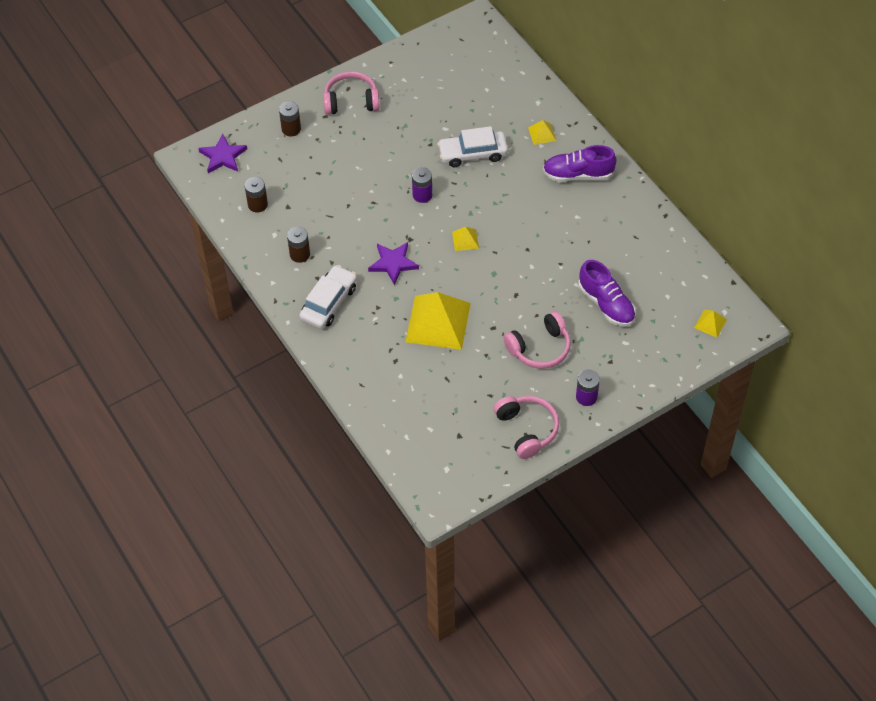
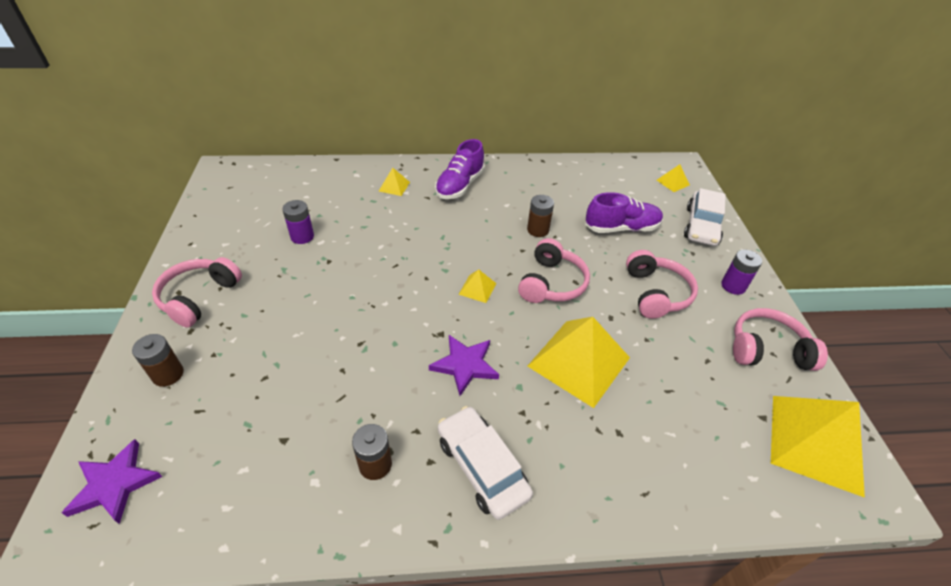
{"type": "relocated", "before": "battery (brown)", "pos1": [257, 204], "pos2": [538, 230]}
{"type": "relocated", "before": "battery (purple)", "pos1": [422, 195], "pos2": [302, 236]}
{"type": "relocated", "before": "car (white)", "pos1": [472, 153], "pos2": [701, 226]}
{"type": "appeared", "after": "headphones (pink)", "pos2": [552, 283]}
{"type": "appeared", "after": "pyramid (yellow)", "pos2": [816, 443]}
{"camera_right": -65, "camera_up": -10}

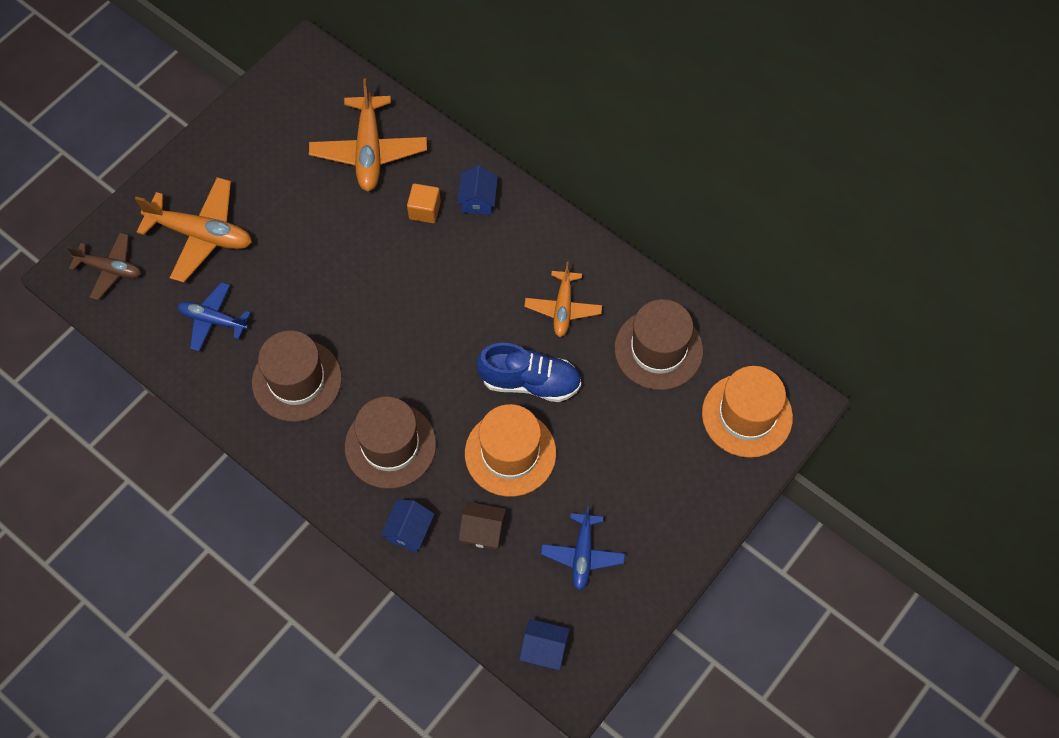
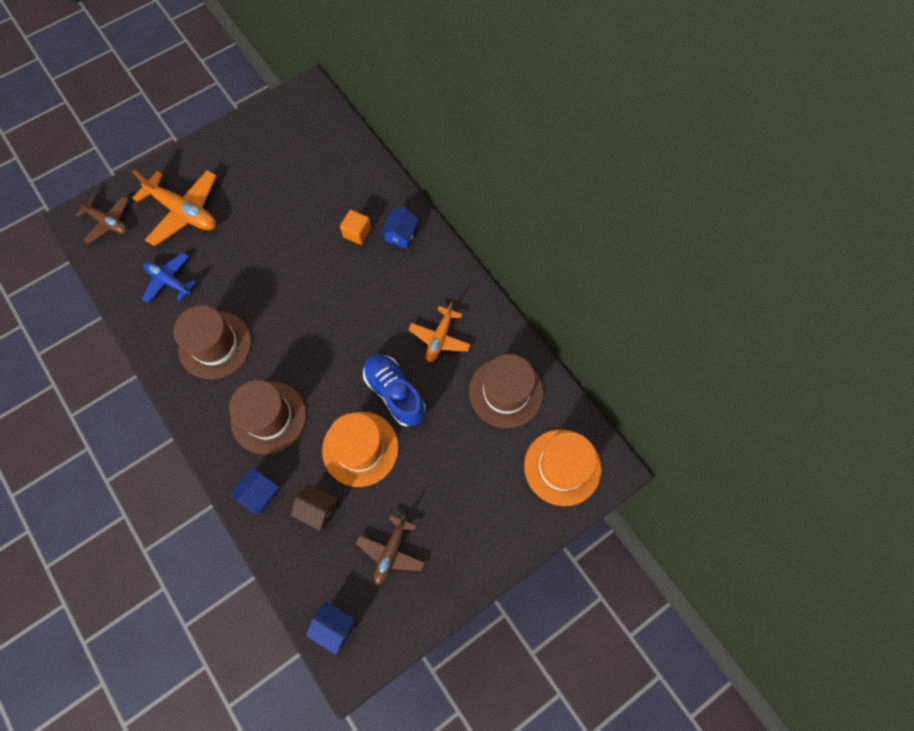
{"type": "missing", "before": "plane (orange)", "pos1": [369, 151]}
{"type": "spun", "before": "shoe (blue)", "pos1": [530, 382], "pos2": [395, 393], "turn": -150}
{"type": "colour", "before": "plane (blue)", "after": "plane (brown)", "pos1": [582, 554], "pos2": [391, 552]}
{"camera_right": 15, "camera_up": 5}

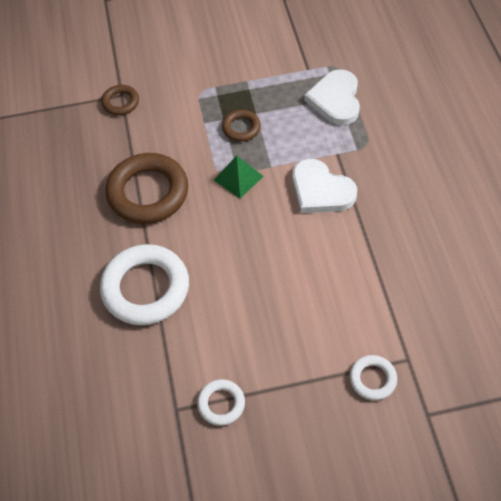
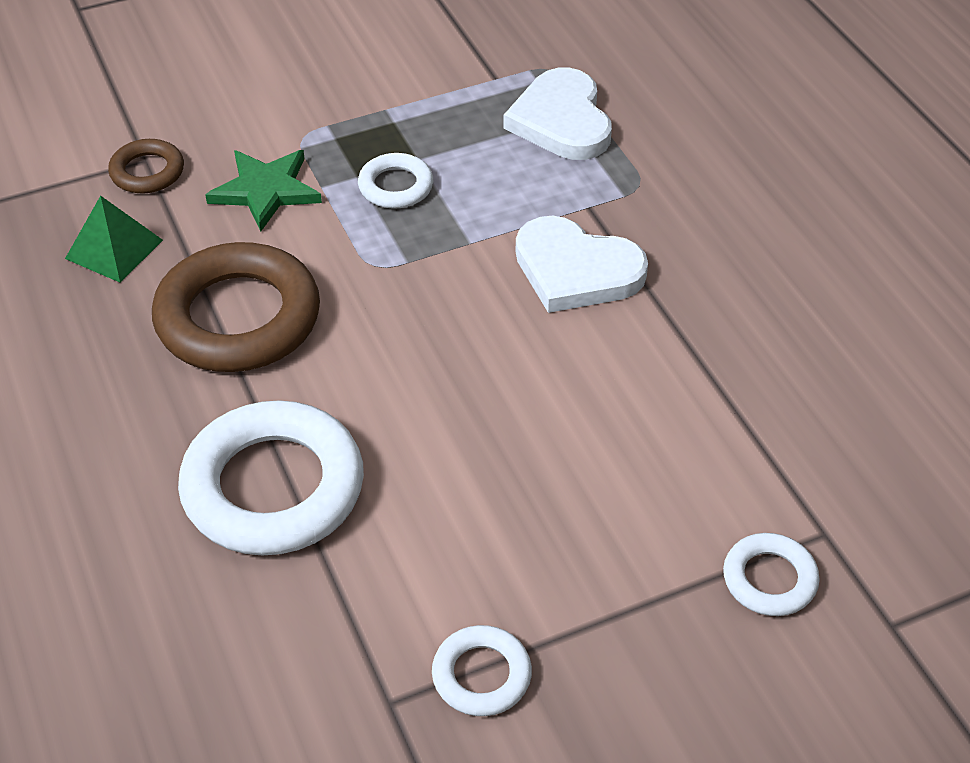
{"type": "relocated", "before": "pyramid (green)", "pos1": [238, 178], "pos2": [114, 249]}
{"type": "colour", "before": "ring (brown)", "after": "ring (white)", "pos1": [241, 128], "pos2": [396, 186]}
{"type": "appeared", "after": "star (green)", "pos2": [266, 190]}
{"camera_right": -15, "camera_up": -10}

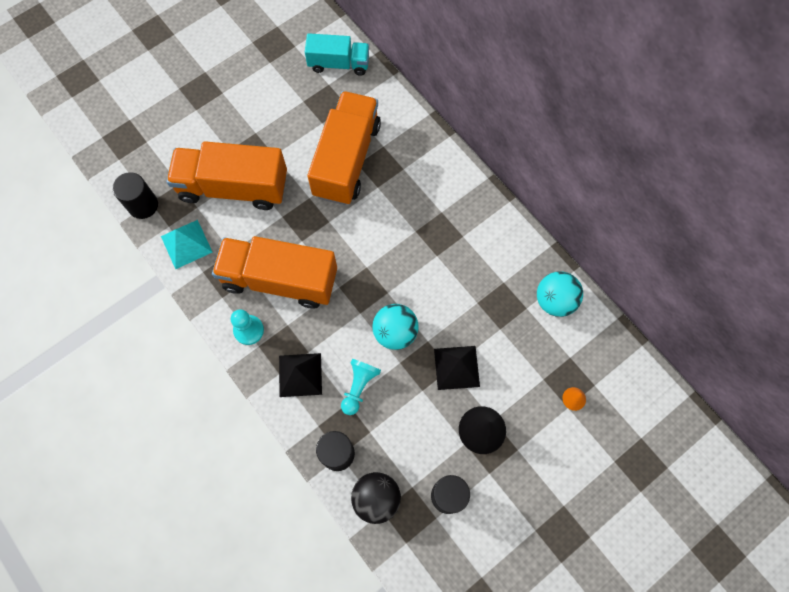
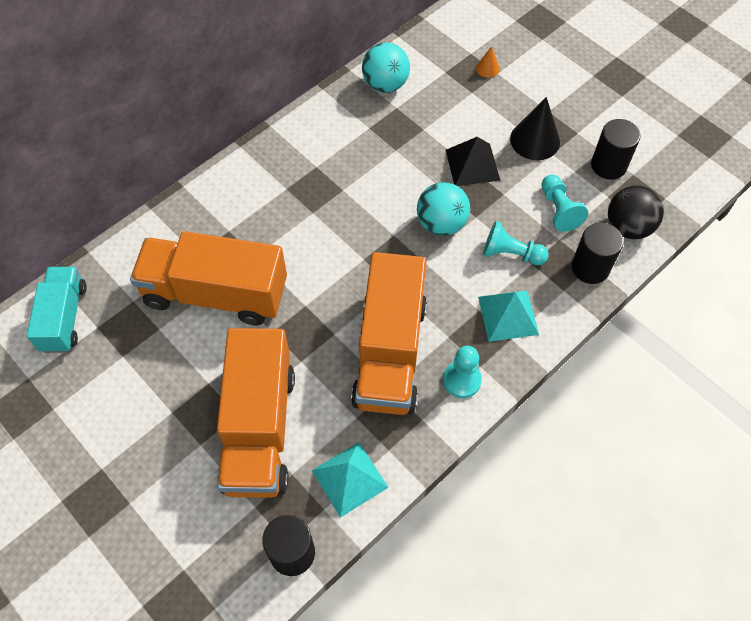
{"type": "colour", "before": "pyramid (black)", "after": "pyramid (turquoise)", "pos1": [300, 374], "pos2": [508, 315]}
{"type": "appeared", "after": "pawn (turquoise)", "pos2": [558, 210]}
{"camera_right": -95, "camera_up": -10}

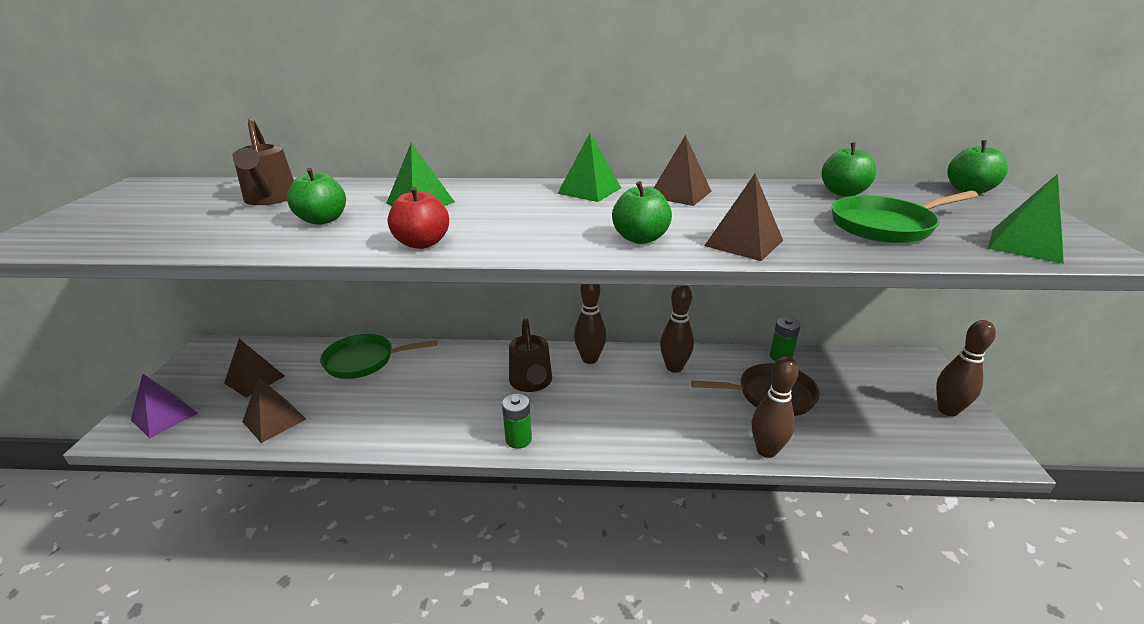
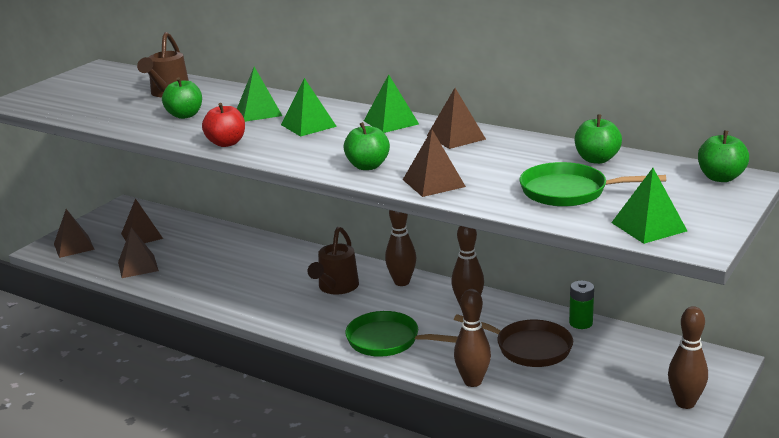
{"type": "colour", "before": "pyramid (purple)", "after": "pyramid (brown)", "pos1": [164, 416], "pos2": [73, 246]}
{"type": "relocated", "before": "pan (green)", "pos1": [364, 361], "pos2": [388, 340]}
{"type": "missing", "before": "battery (green)", "pos1": [518, 439]}
{"type": "appeared", "after": "pyramid (green)", "pos2": [308, 125]}
{"camera_right": 30, "camera_up": -5}

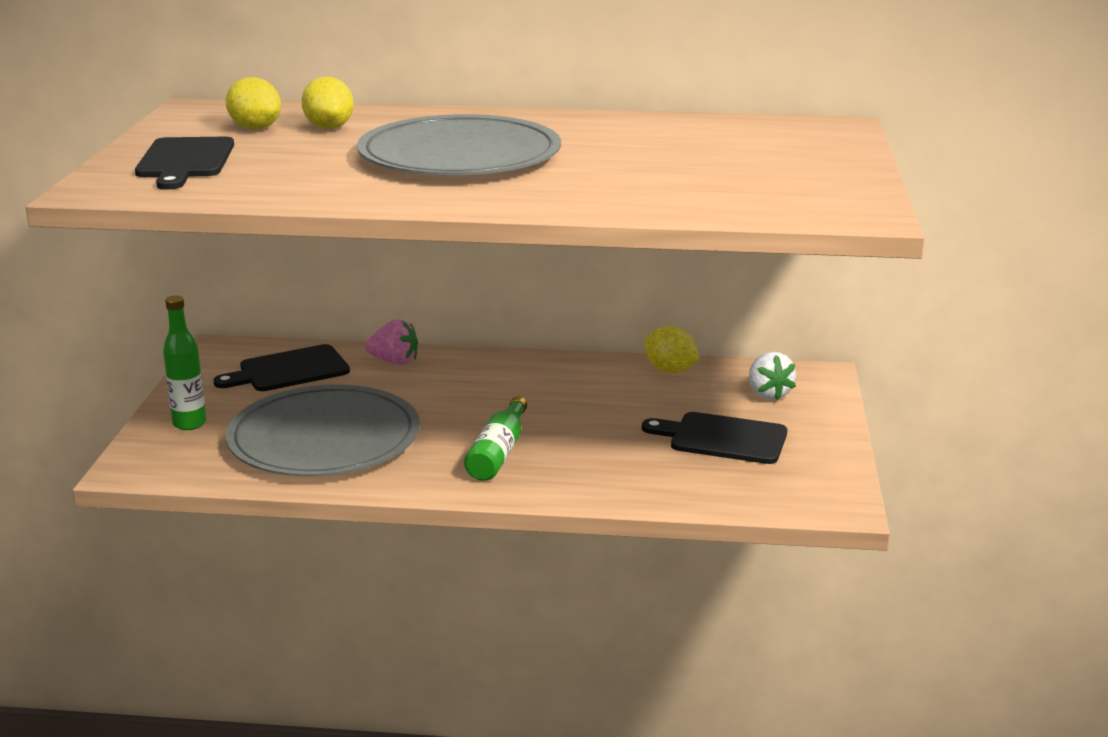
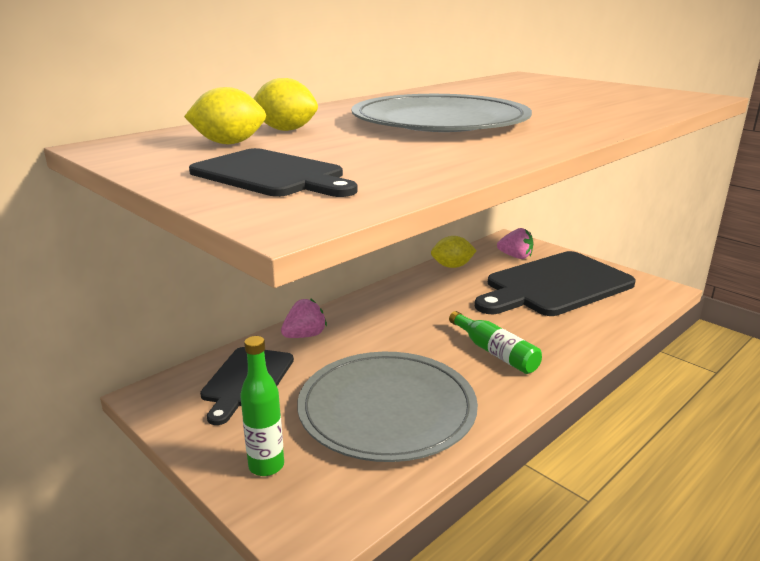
{"type": "size", "before": "cutting board (black)", "pos1": [722, 438], "pos2": [554, 285], "scale": 1.8}
{"type": "colour", "before": "strawberry (white)", "after": "strawberry (pink)", "pos1": [768, 394], "pos2": [515, 256]}
{"camera_right": -50, "camera_up": 0}

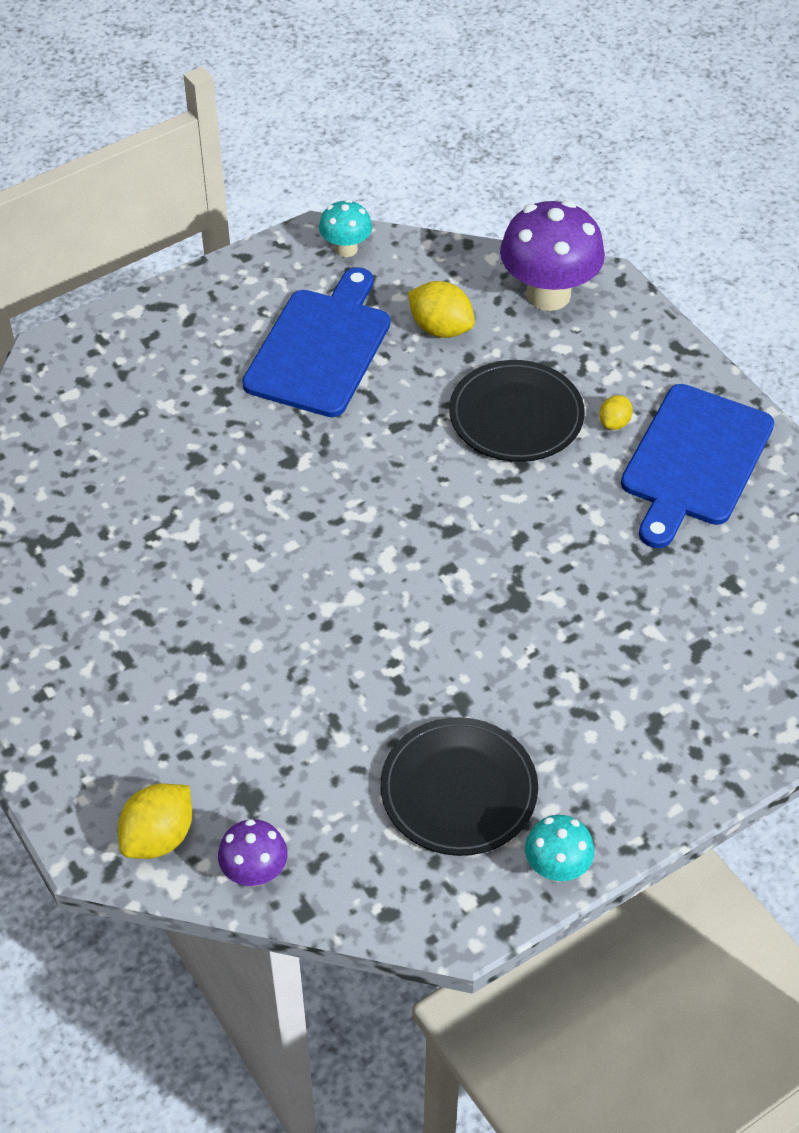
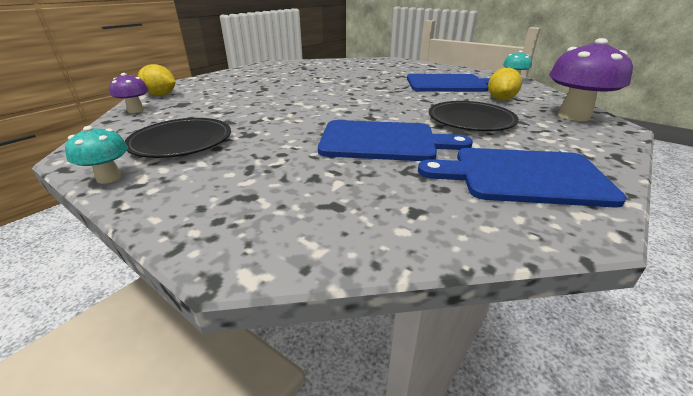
{"type": "missing", "before": "lemon (yellow)", "pos1": [614, 423]}
{"type": "appeared", "after": "cutting board (blue)", "pos2": [383, 141]}
{"camera_right": 70, "camera_up": -20}

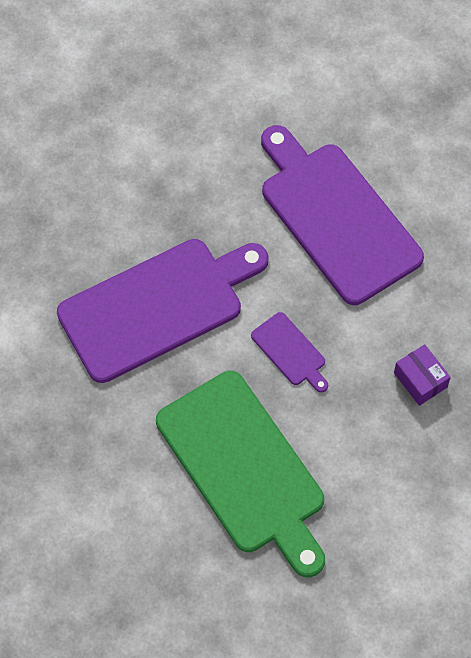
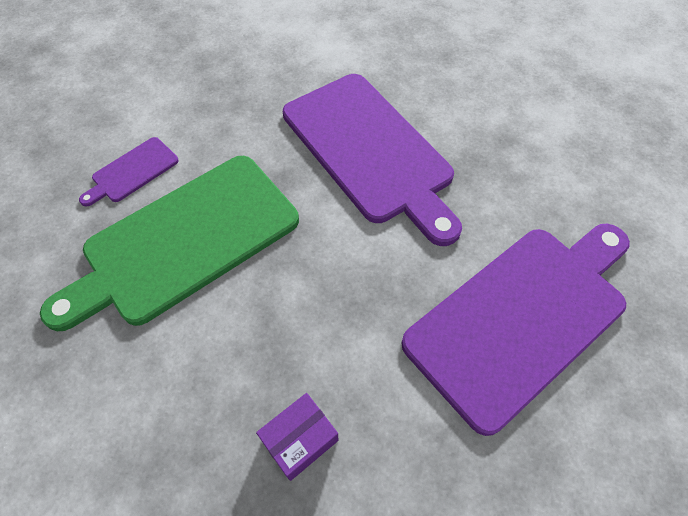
{"type": "relocated", "before": "cutting board (purple)", "pos1": [290, 351], "pos2": [132, 171]}
{"camera_right": 85, "camera_up": -5}

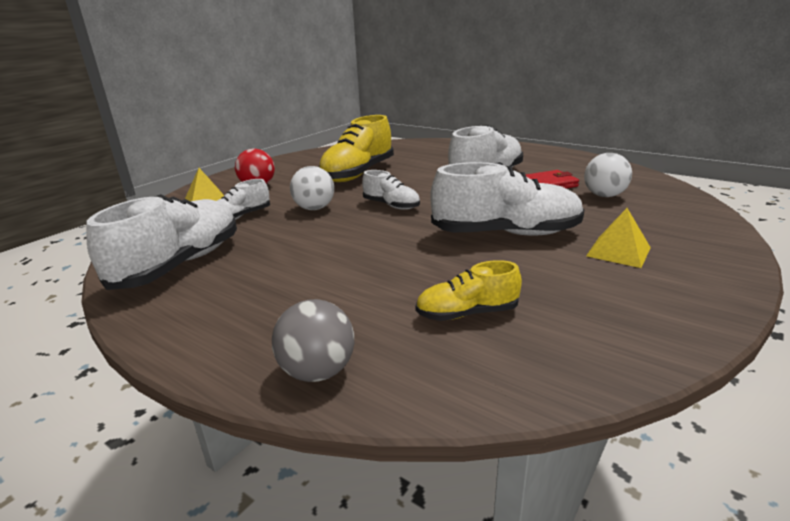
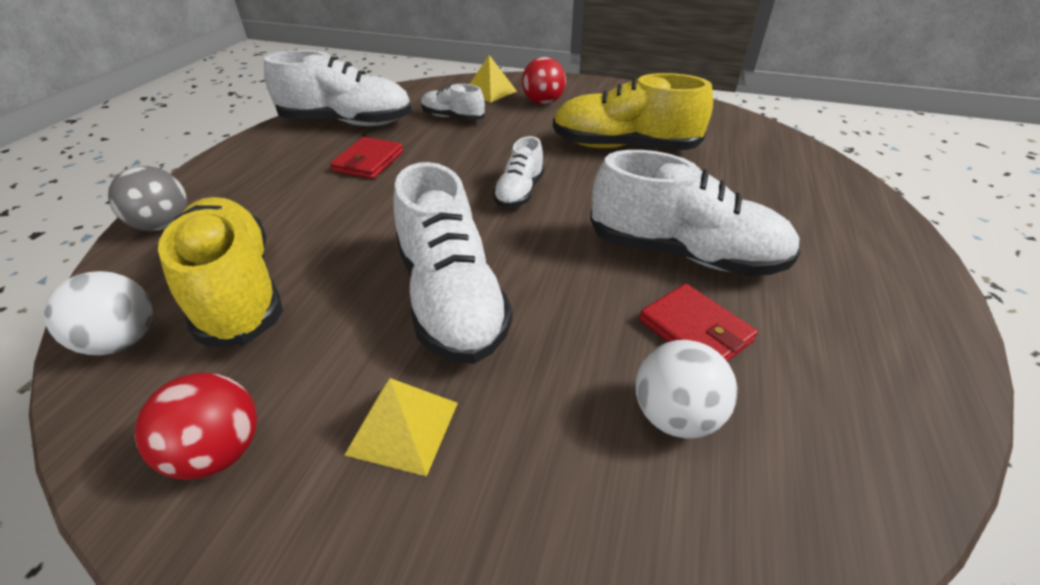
{"type": "relocated", "before": "ball (white)", "pos1": [314, 208], "pos2": [122, 341]}
{"type": "size", "before": "shoe (yellow)", "pos1": [467, 313], "pos2": [237, 289], "scale": 1.88}
{"type": "appeared", "after": "ball (red)", "pos2": [219, 452]}
{"type": "appeared", "after": "wallet (red)", "pos2": [368, 161]}
{"camera_right": 70, "camera_up": 15}

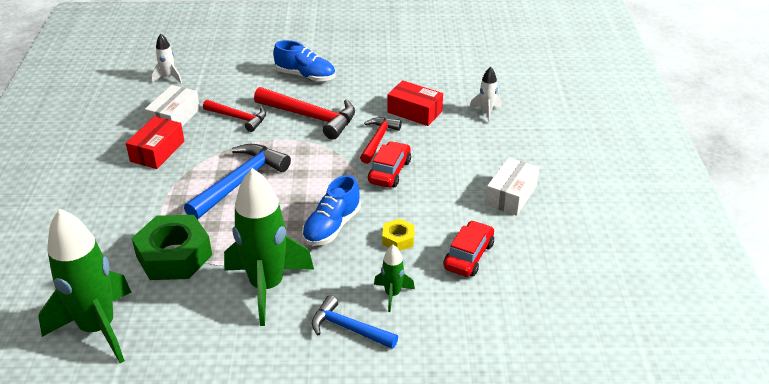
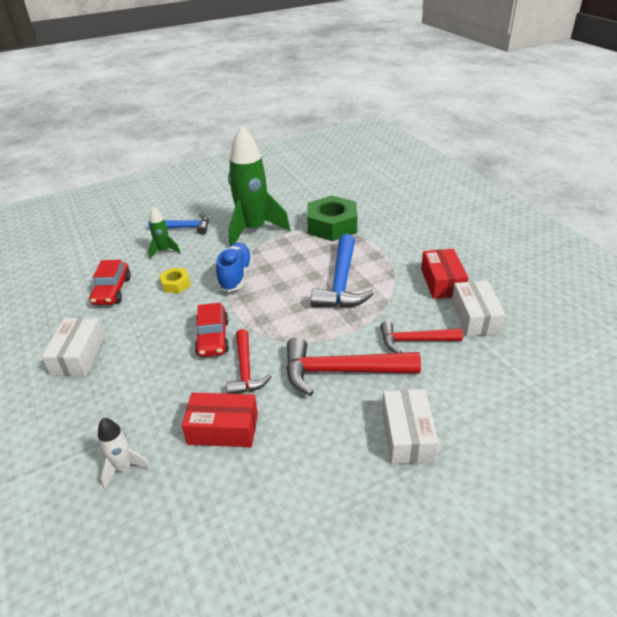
{"type": "missing", "before": "rocket (green)", "pos1": [98, 328]}
{"type": "missing", "before": "rocket (white)", "pos1": [169, 78]}
{"type": "exchanged", "before": "shoe (blue)", "after": "box (white)", "pos1": [305, 76], "pos2": [407, 435]}
{"camera_right": 155, "camera_up": 0}

